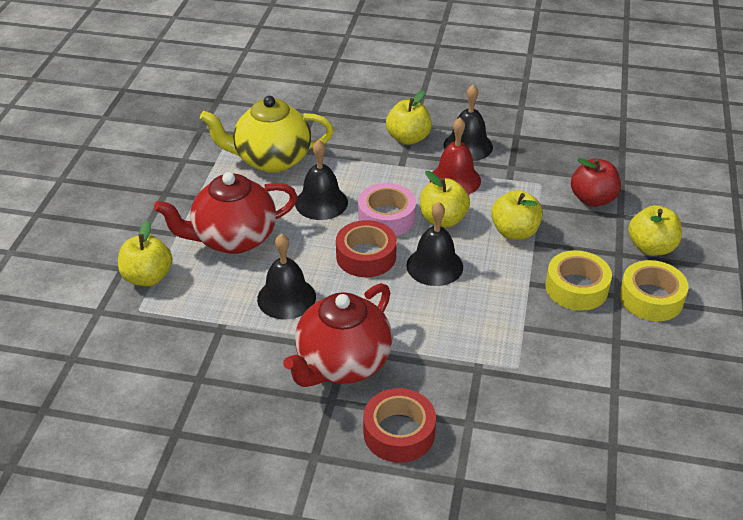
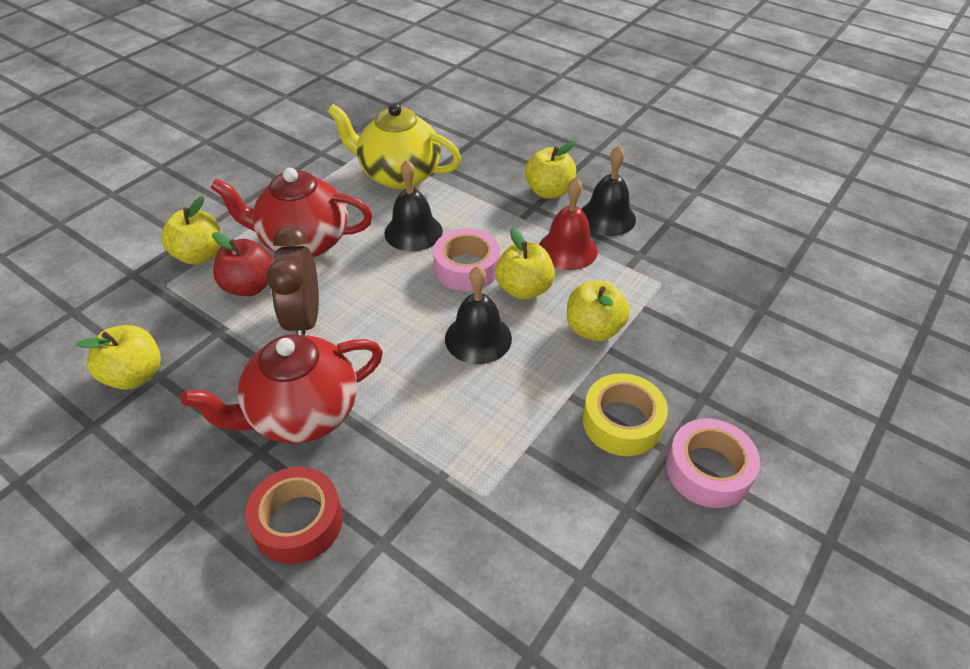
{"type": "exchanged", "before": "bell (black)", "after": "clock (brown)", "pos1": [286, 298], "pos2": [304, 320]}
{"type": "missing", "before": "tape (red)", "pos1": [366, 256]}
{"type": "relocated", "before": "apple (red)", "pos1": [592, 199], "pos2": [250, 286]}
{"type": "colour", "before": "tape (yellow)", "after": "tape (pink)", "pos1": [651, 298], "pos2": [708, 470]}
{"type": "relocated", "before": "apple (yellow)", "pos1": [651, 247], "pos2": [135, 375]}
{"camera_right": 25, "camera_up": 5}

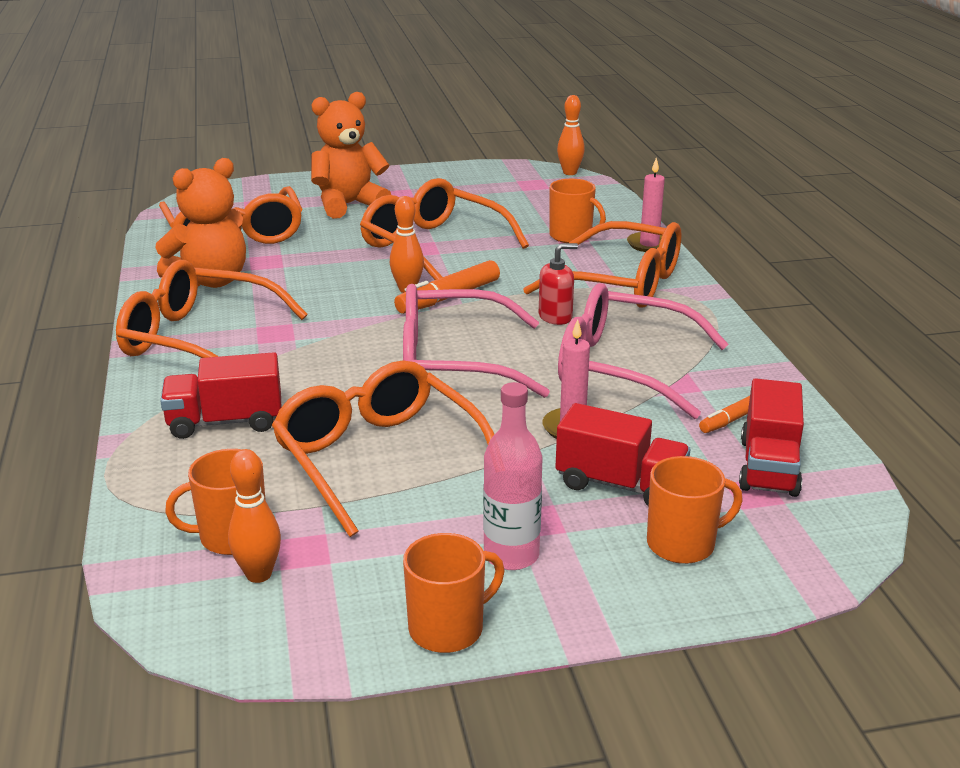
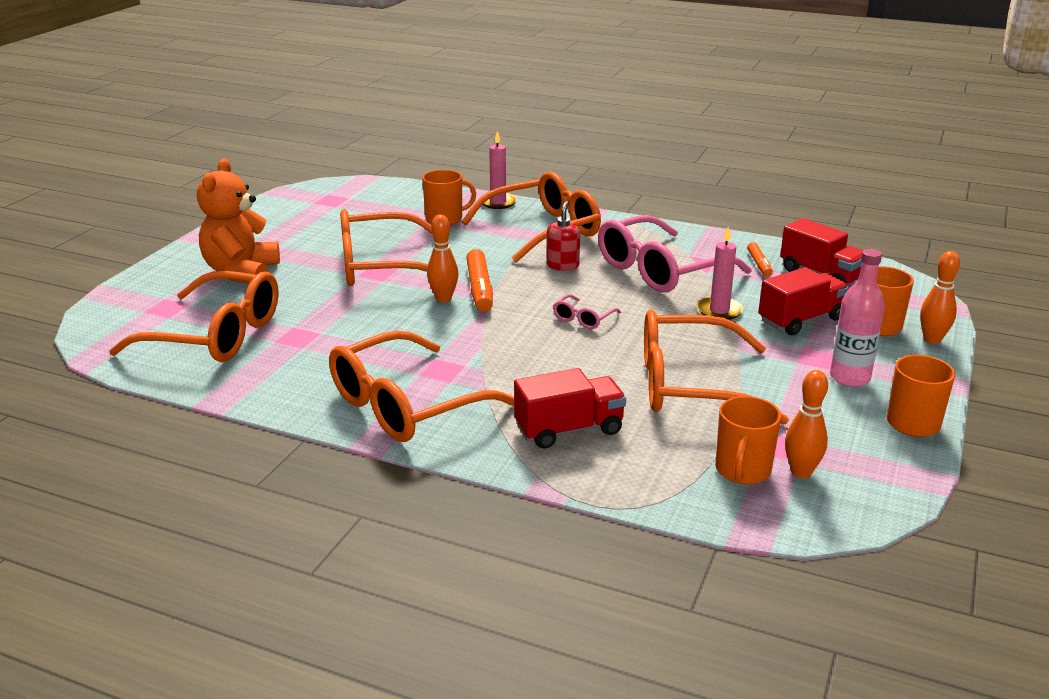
{"type": "missing", "before": "teddy bear (orange)", "pos1": [211, 281]}
{"type": "spun", "before": "truck (red)", "pos1": [225, 422], "pos2": [569, 430], "turn": -135}
{"type": "size", "before": "glasses (pink)", "pos1": [453, 362], "pos2": [583, 318], "scale": 0.41}
{"type": "relocated", "before": "bowling pin (orange)", "pos1": [569, 173], "pos2": [932, 340]}
{"camera_right": -55, "camera_up": 0}

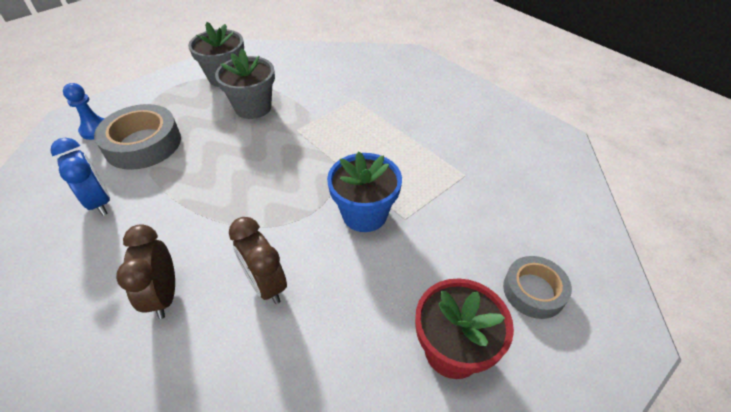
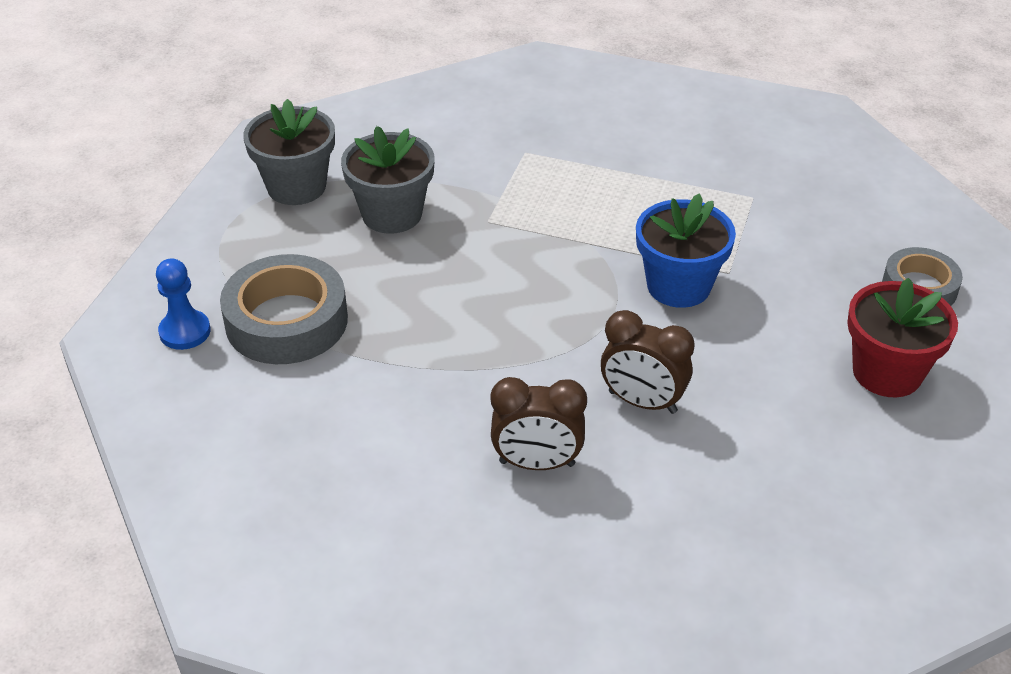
{"type": "missing", "before": "clock (blue)", "pos1": [99, 202]}
{"type": "spun", "before": "clock (brown)", "pos1": [164, 295], "pos2": [537, 463], "turn": -45}
{"camera_right": -30, "camera_up": -5}

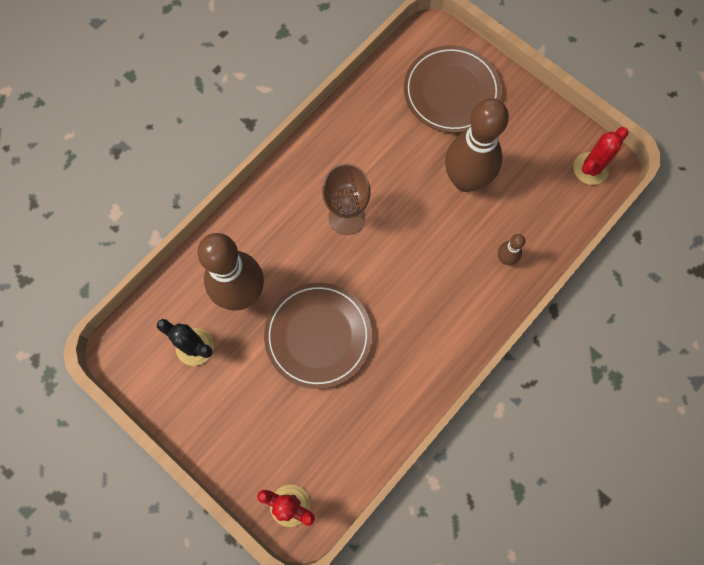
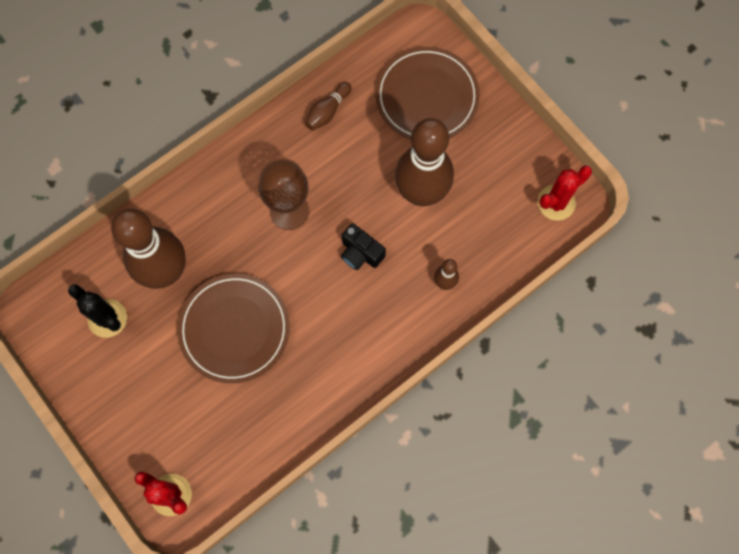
{"type": "appeared", "after": "bowling pin (brown)", "pos2": [327, 111]}
{"type": "appeared", "after": "camera (black)", "pos2": [360, 253]}
{"camera_right": 10, "camera_up": 0}

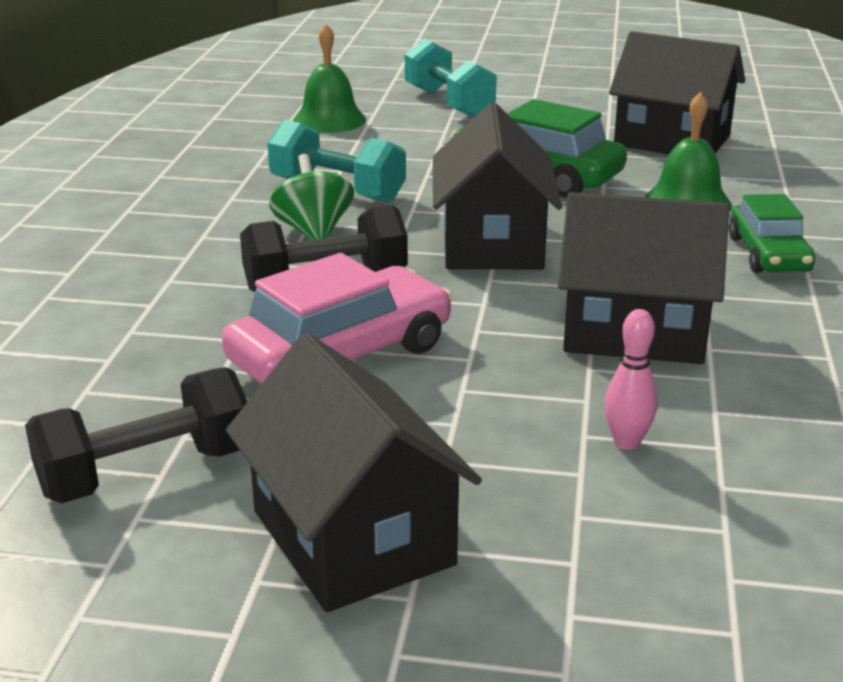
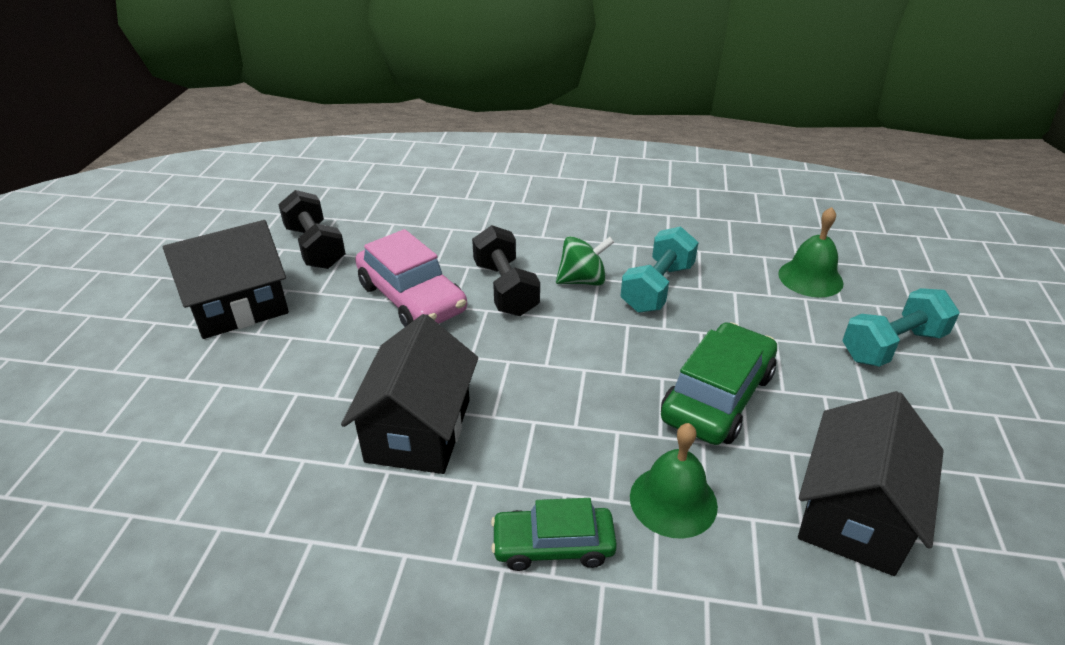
{"type": "missing", "before": "house (black)", "pos1": [492, 244]}
{"type": "missing", "before": "bowling pin (pink)", "pos1": [627, 442]}
{"camera_right": 90, "camera_up": 10}

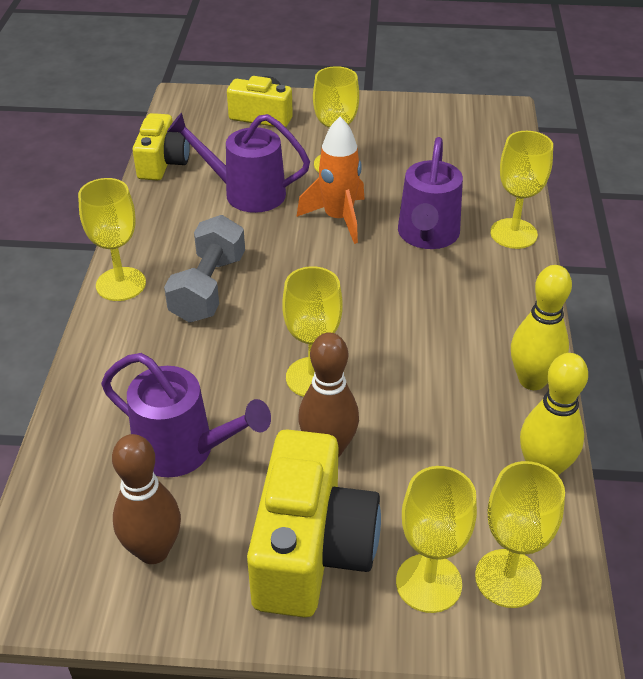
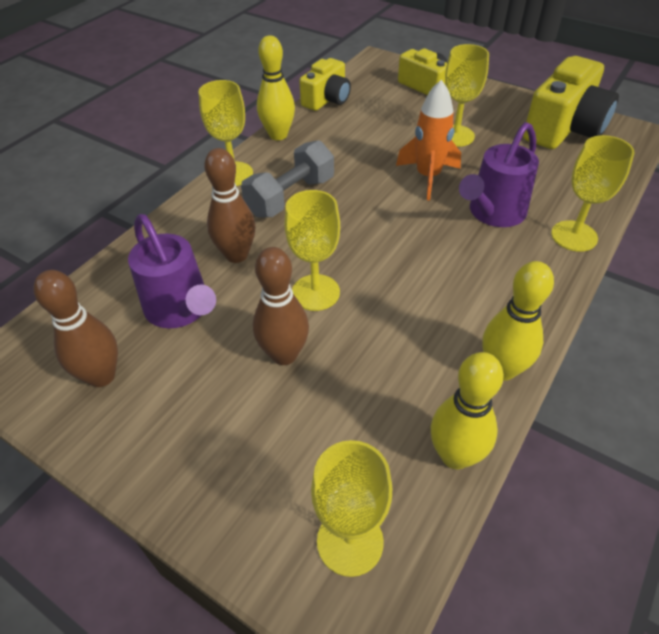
{"type": "missing", "before": "watering can (purple)", "pos1": [245, 193]}
{"type": "relocated", "before": "camera (yellow)", "pos1": [311, 549], "pos2": [564, 129]}
{"type": "missing", "before": "goblet (yellow)", "pos1": [428, 583]}
{"type": "appeared", "after": "bowling pin (brown)", "pos2": [236, 255]}
{"type": "appeared", "after": "bowling pin (yellow)", "pos2": [278, 135]}
{"camera_right": 30, "camera_up": 5}

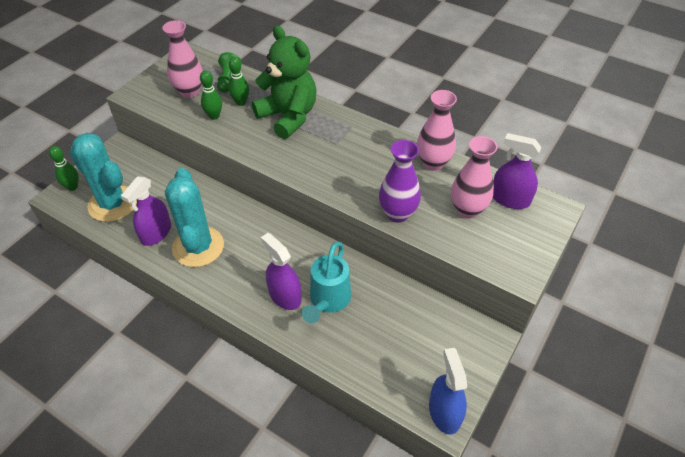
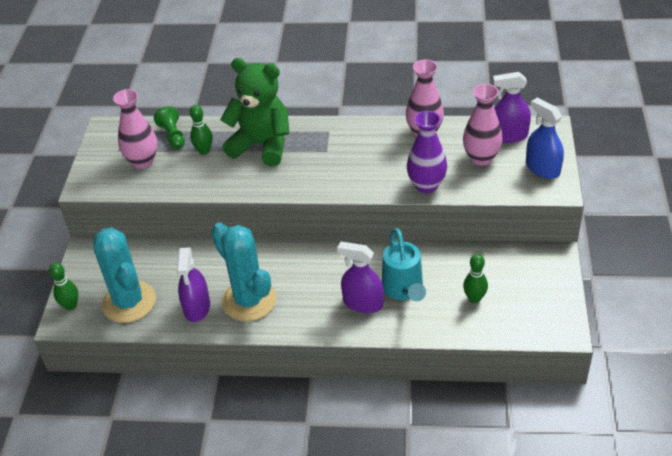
{"type": "spun", "before": "cactus (turquoise)", "pos1": [113, 204], "pos2": [129, 302], "turn": 45}
{"type": "relocated", "before": "bowling pin (green)", "pos1": [214, 116], "pos2": [474, 298]}
{"type": "relocated", "before": "spray bottle (blue)", "pos1": [444, 412], "pos2": [542, 168]}
{"camera_right": -25, "camera_up": -5}

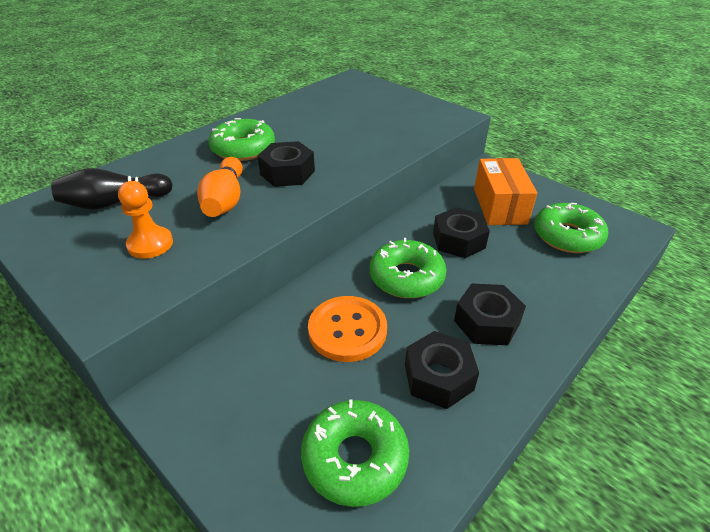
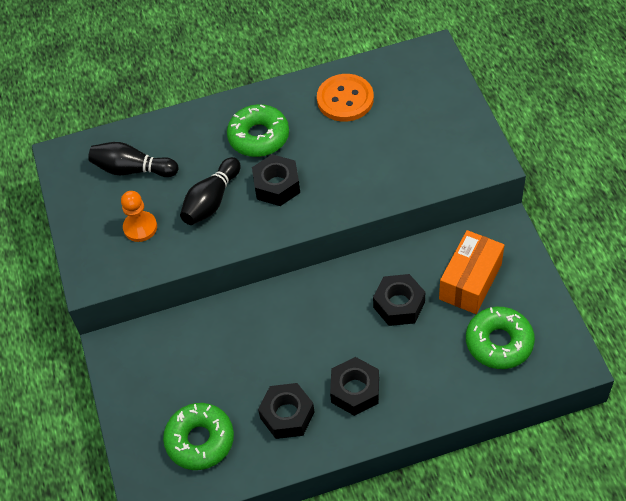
{"type": "colour", "before": "bowling pin (orange)", "after": "bowling pin (black)", "pos1": [225, 200], "pos2": [211, 201]}
{"type": "relocated", "before": "button (orange)", "pos1": [347, 330], "pos2": [345, 99]}
{"type": "missing", "before": "donut (green)", "pos1": [406, 277]}
{"camera_right": 35, "camera_up": 15}

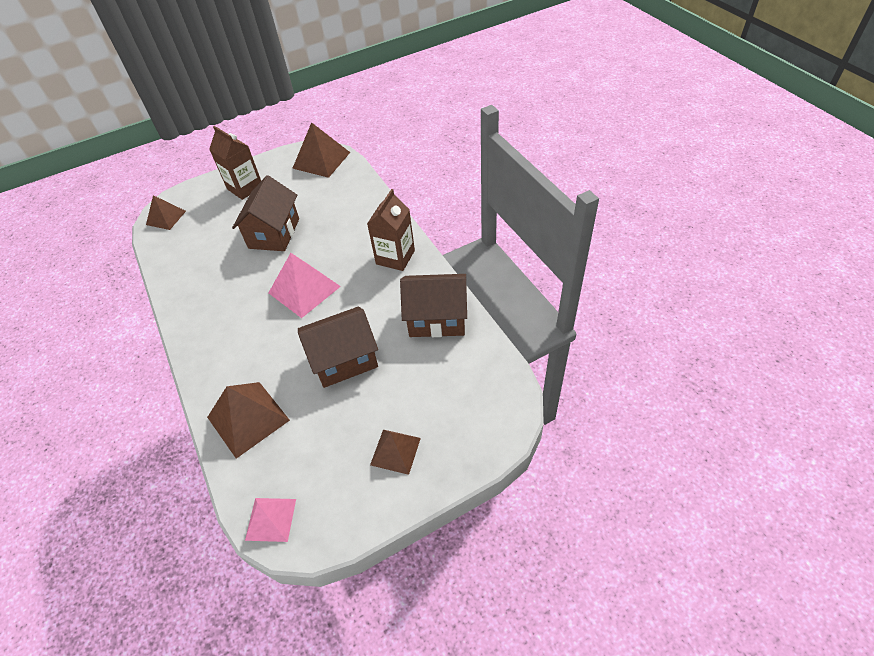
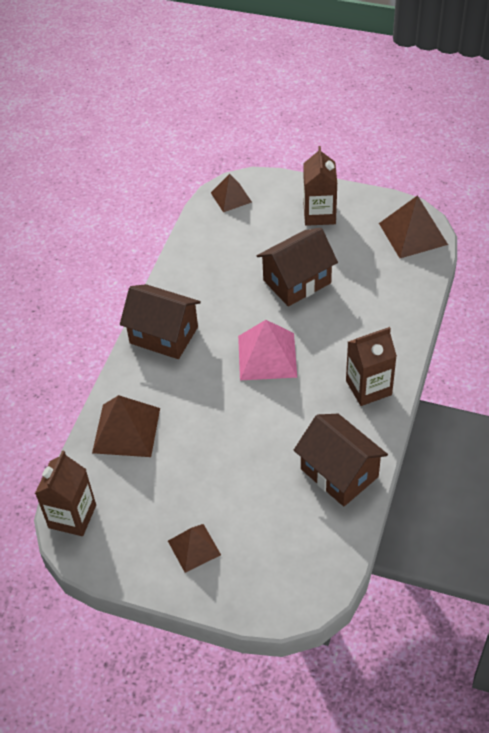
{"type": "exchanged", "before": "pyramid (pink)", "after": "carton (brown)", "pos1": [270, 519], "pos2": [72, 516]}
{"type": "relocated", "before": "house (brown)", "pos1": [344, 360], "pos2": [163, 335]}
{"camera_right": 45, "camera_up": 0}

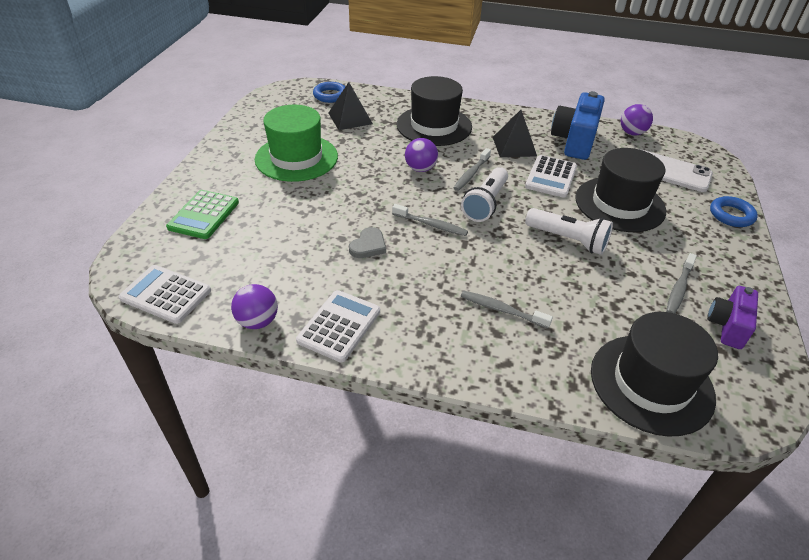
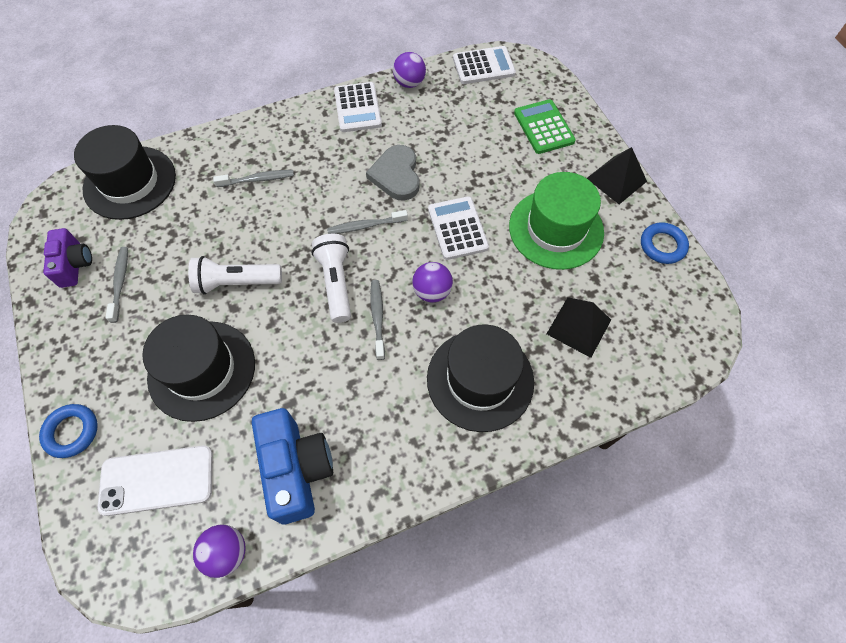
{"type": "relocated", "before": "ring (blue)", "pos1": [330, 95], "pos2": [662, 245]}
{"type": "size", "before": "heart (grey)", "pos1": [368, 245], "pos2": [396, 175], "scale": 1.58}
{"type": "relocated", "before": "pyramid (black)", "pos1": [514, 146], "pos2": [616, 179]}
{"type": "relocated", "before": "calculator (white)", "pos1": [551, 177], "pos2": [457, 228]}
{"camera_right": 145, "camera_up": 20}

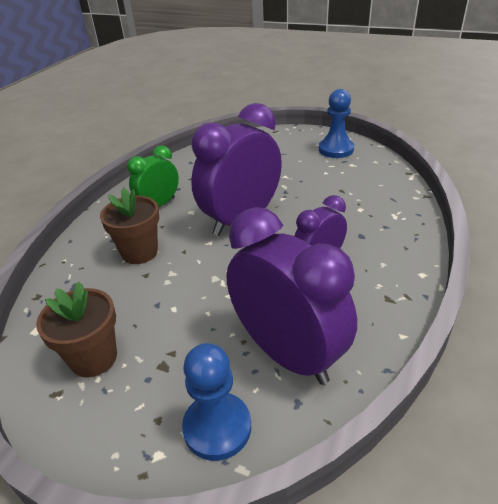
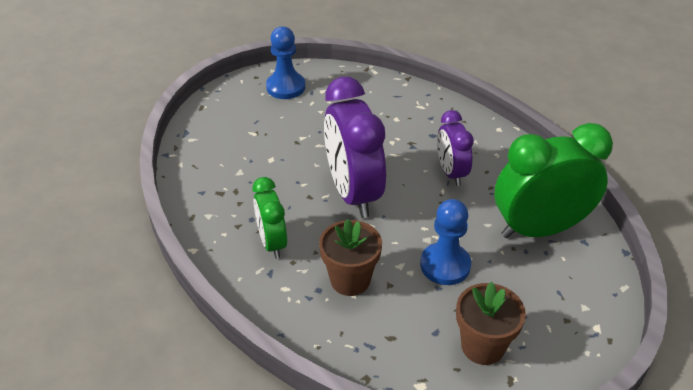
{"type": "relocated", "before": "pawn (blue)", "pos1": [217, 427], "pos2": [445, 265]}
{"type": "colour", "before": "clock (purple)", "after": "clock (green)", "pos1": [288, 354], "pos2": [539, 229]}
{"camera_right": -65, "camera_up": 5}

